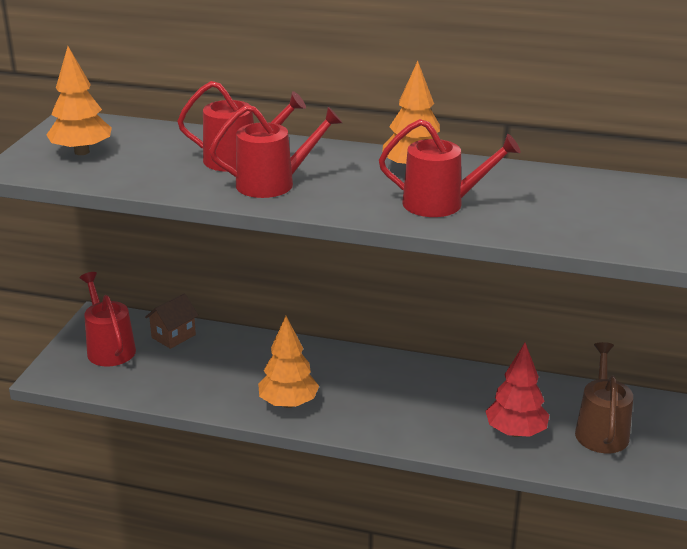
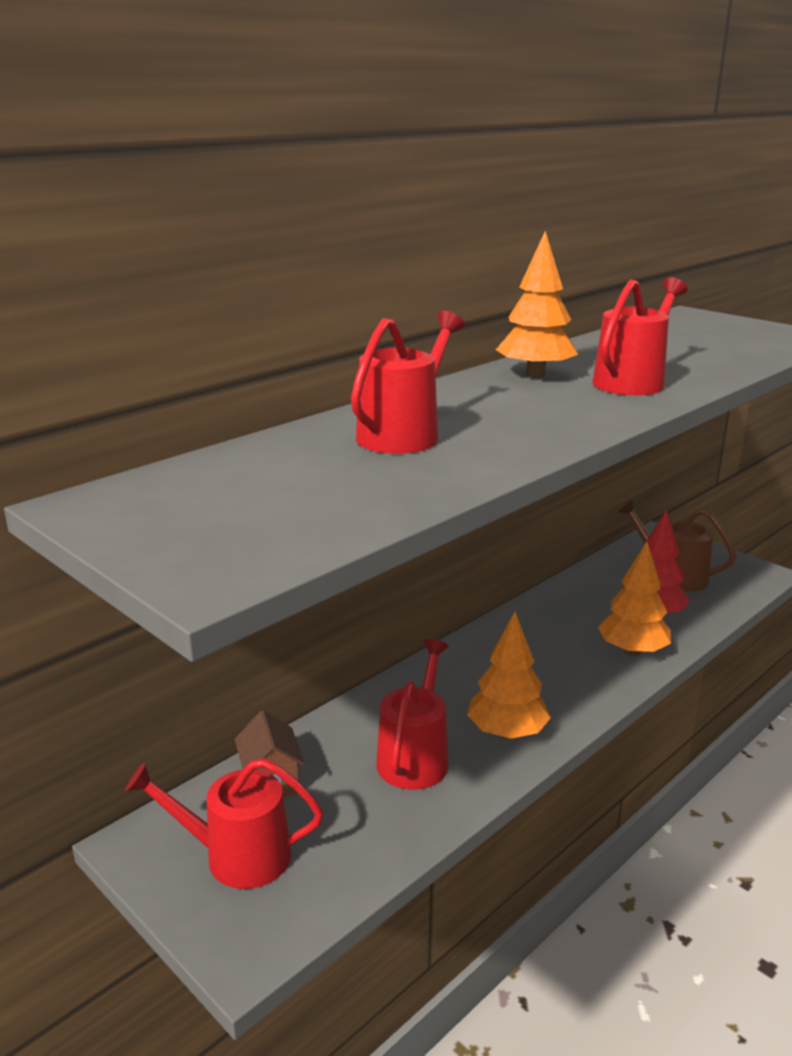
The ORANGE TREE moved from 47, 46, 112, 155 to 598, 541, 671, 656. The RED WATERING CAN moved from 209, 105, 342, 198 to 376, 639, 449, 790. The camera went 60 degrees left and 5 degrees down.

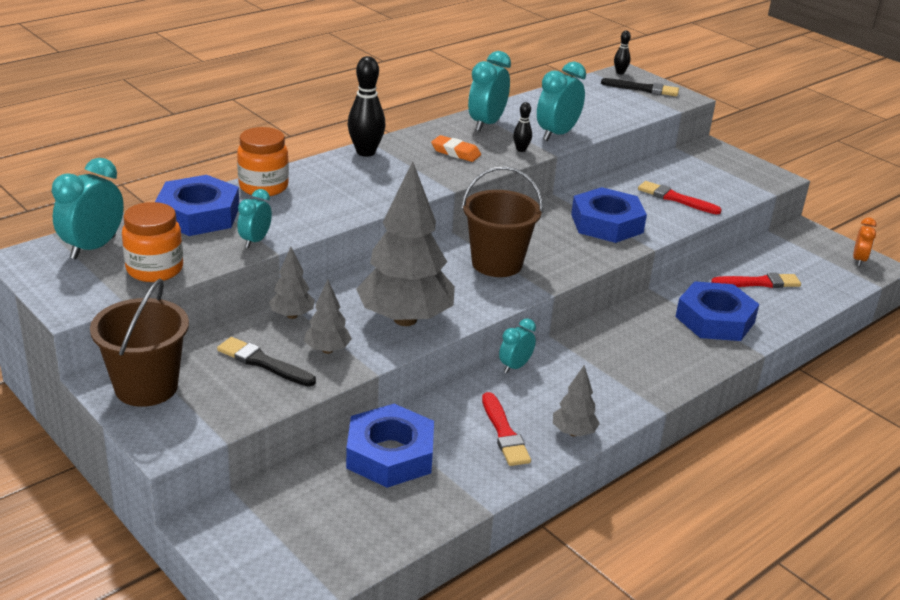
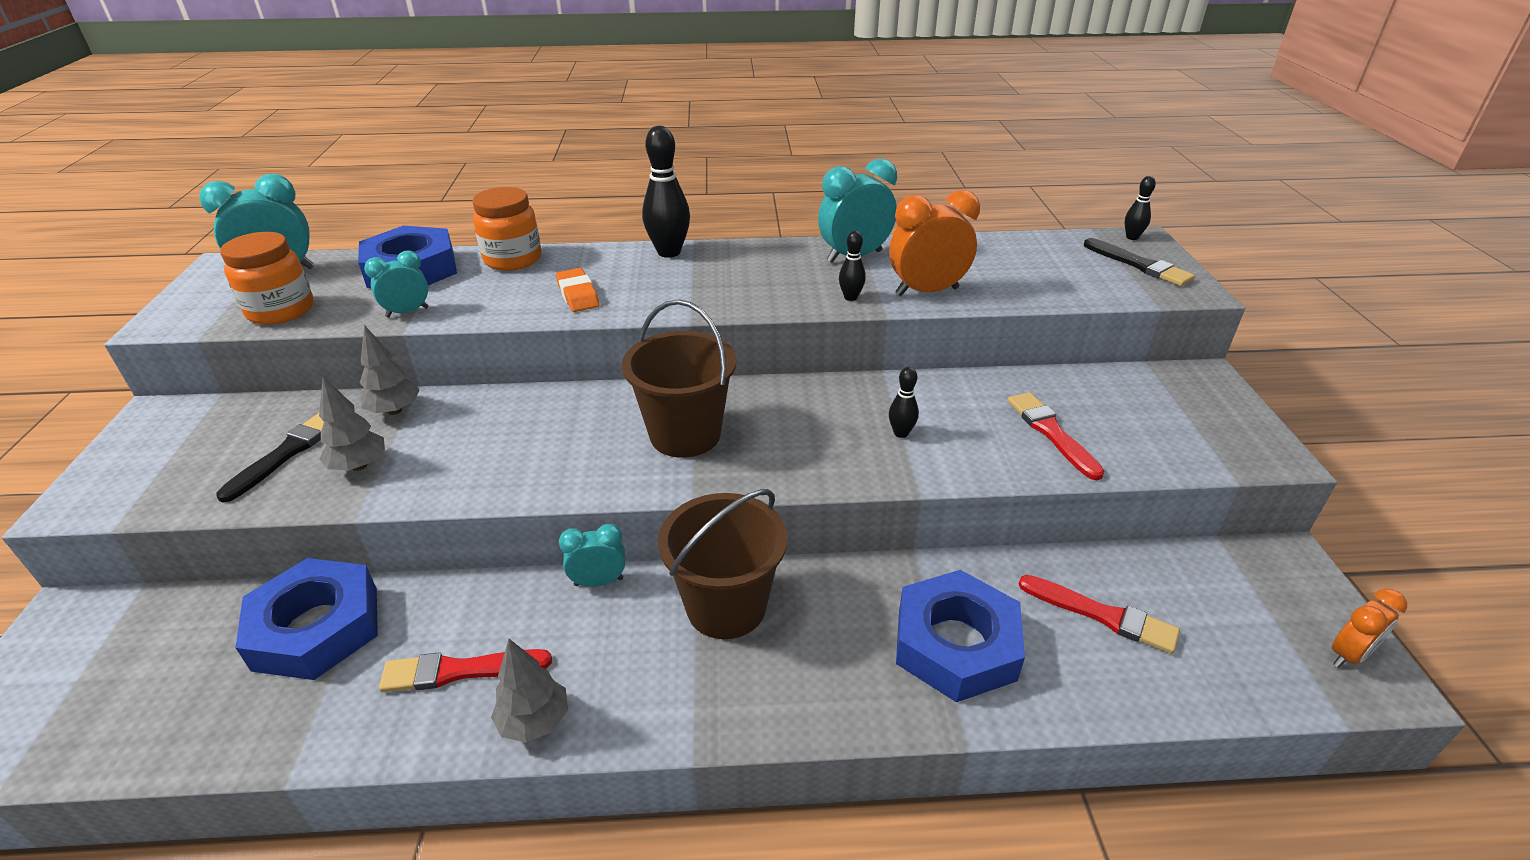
The BROWN BUCKET moved from 90, 278, 189, 407 to 658, 489, 788, 639. The BLACK BRUSH at 217, 337, 316, 387 turned 45 degrees clockwise. The GREY TREE at 356, 161, 455, 326 disappeared. The ORANGE ERASER moved from 431, 135, 481, 162 to 556, 268, 600, 312. The RED BRUSH at 482, 392, 531, 466 turned 60 degrees clockwise. The TURQUOISE CLOCK at 537, 62, 586, 141 became the ORANGE CLOCK at 889, 190, 980, 296. The BLUE NUT at 571, 187, 647, 243 was replaced by the BLACK BOWLING PIN at 889, 367, 919, 438. The camera went 40 degrees right and 5 degrees up.

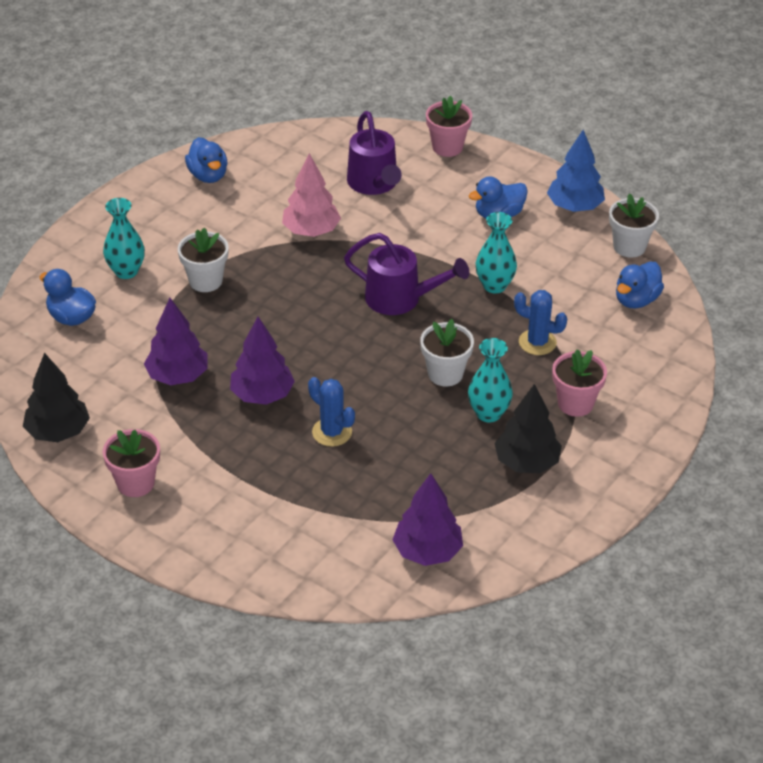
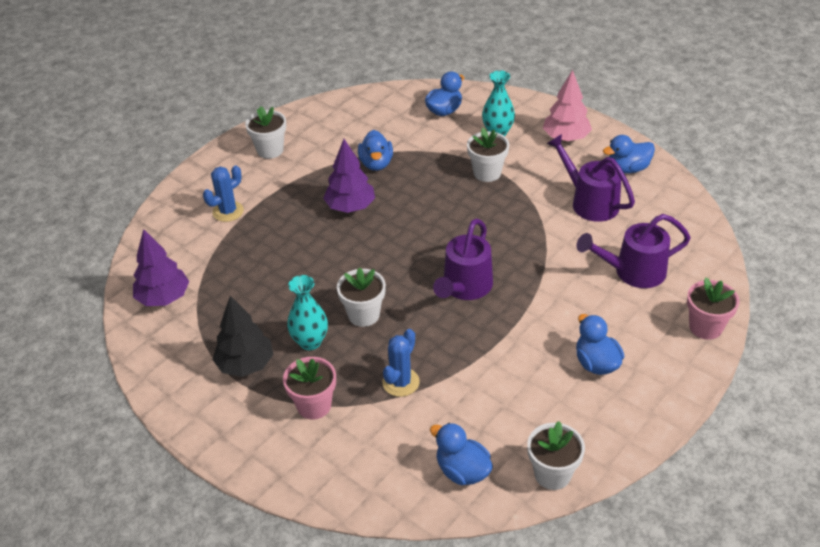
The BLACK TREE at 23, 353, 90, 442 disappeared. The PINK FLOWER POT at 103, 429, 160, 497 became the WHITE FLOWER POT at 245, 106, 286, 159. The PURPLE TREE at 144, 298, 208, 385 was replaced by the BLUE DUCK at 358, 130, 393, 171. The PINK TREE moved from 282, 153, 341, 237 to 543, 70, 592, 142. The BLUE CACTUS moved from 308, 377, 355, 447 to 203, 165, 244, 222. The TURQUOISE VASE at 476, 212, 517, 294 disappeared. The BLUE TREE at 547, 130, 605, 212 disappeared. The PURPLE WATERING CAN at 547, 134, 635, 222 appeared. The camera went 95 degrees right and 0 degrees up.

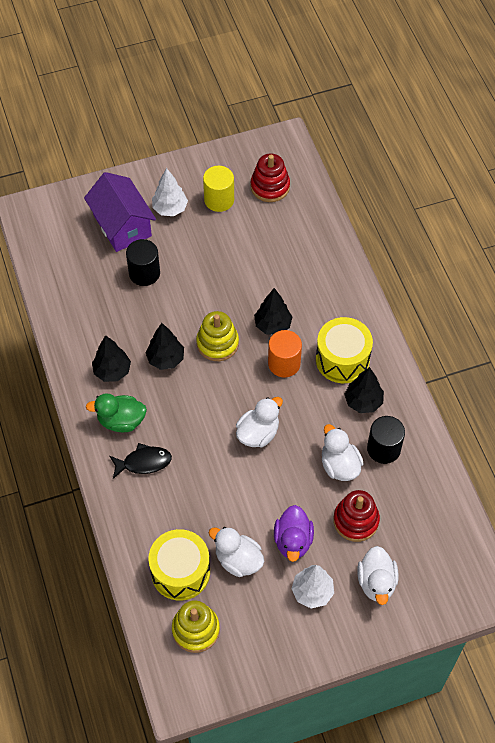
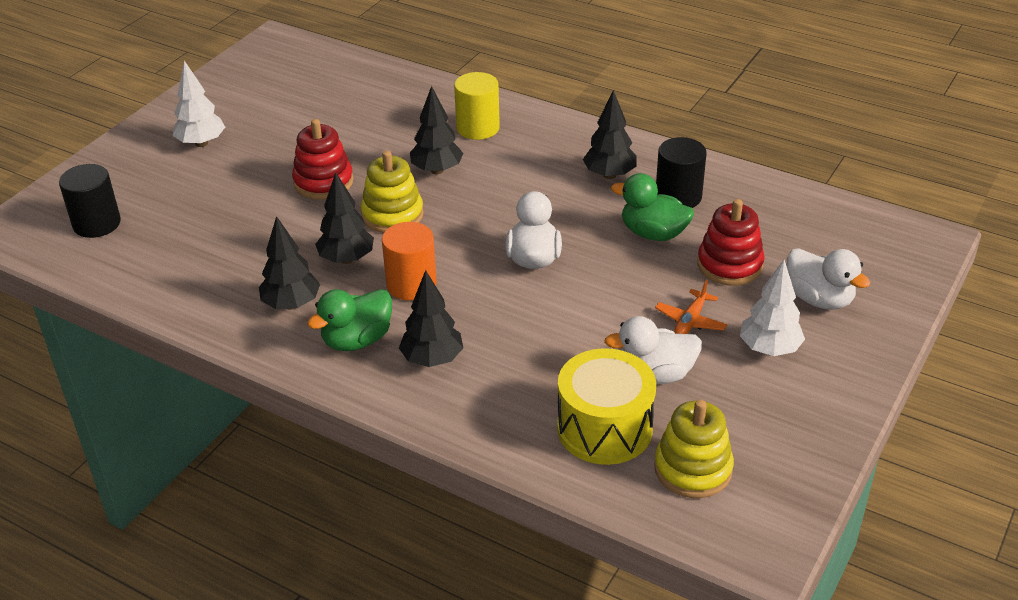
The PURPLE HOUSE at 84, 172, 156, 252 disappeared. The BLACK FISH at 110, 443, 172, 479 was replaced by the BLACK TREE at 399, 270, 463, 367. The BLACK CYLINDER moved from 126, 239, 160, 286 to 59, 164, 121, 238. The YELLOW CYLINDER moved from 203, 166, 234, 212 to 454, 72, 500, 140. The RED STACKING TOY moved from 251, 154, 290, 202 to 292, 119, 353, 199. The ORANGE CYLINDER moved from 268, 330, 302, 377 to 382, 222, 437, 301. The PURPLE DUCK at 274, 505, 314, 562 was replaced by the ORANGE PLANE at 655, 280, 727, 334. The YELLOW DRUM at 316, 317, 373, 383 disappeared. The WHITE DUCK at 322, 424, 364, 481 became the GREEN DUCK at 611, 173, 694, 241. The camera went 40 degrees left and 20 degrees down.

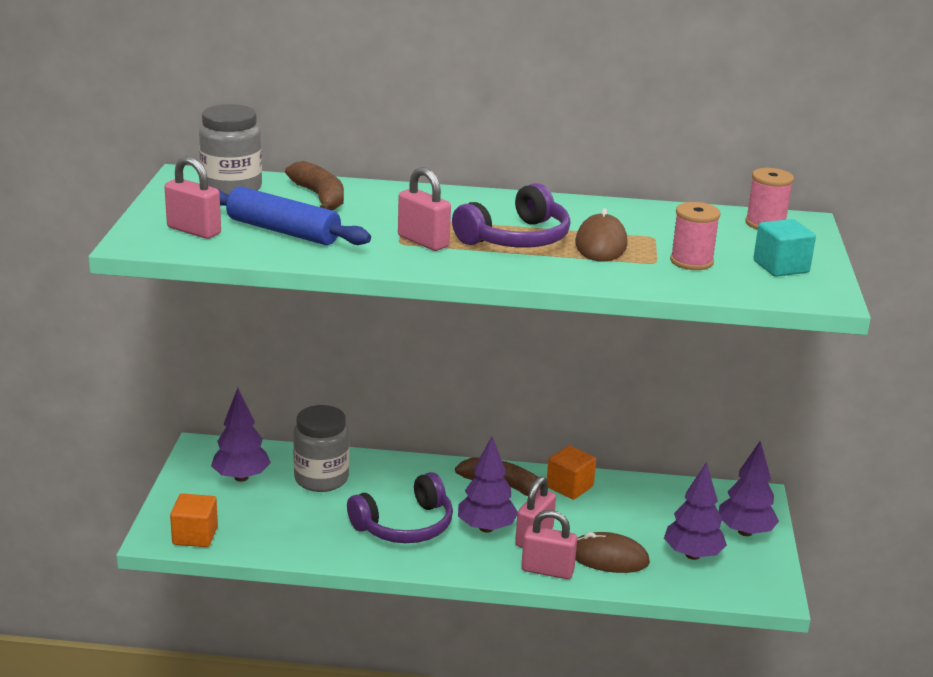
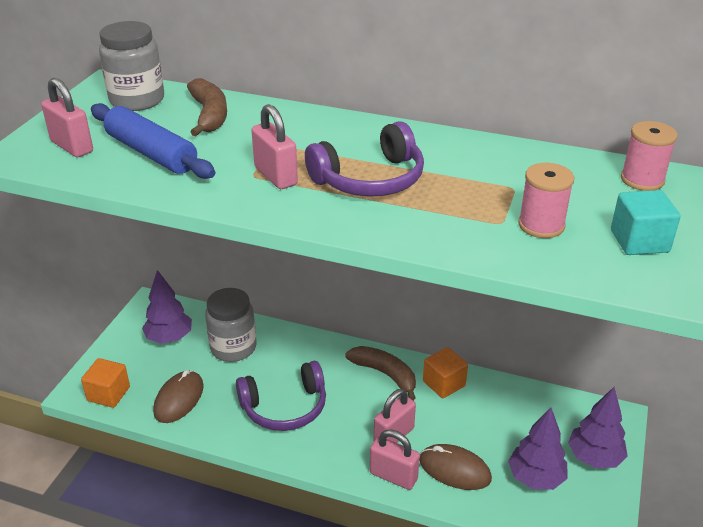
The PURPLE TREE at 458, 436, 518, 533 disappeared. The BROWN MOUSE moved from 575, 208, 627, 262 to 153, 370, 204, 423. The camera went 15 degrees right and 10 degrees up.

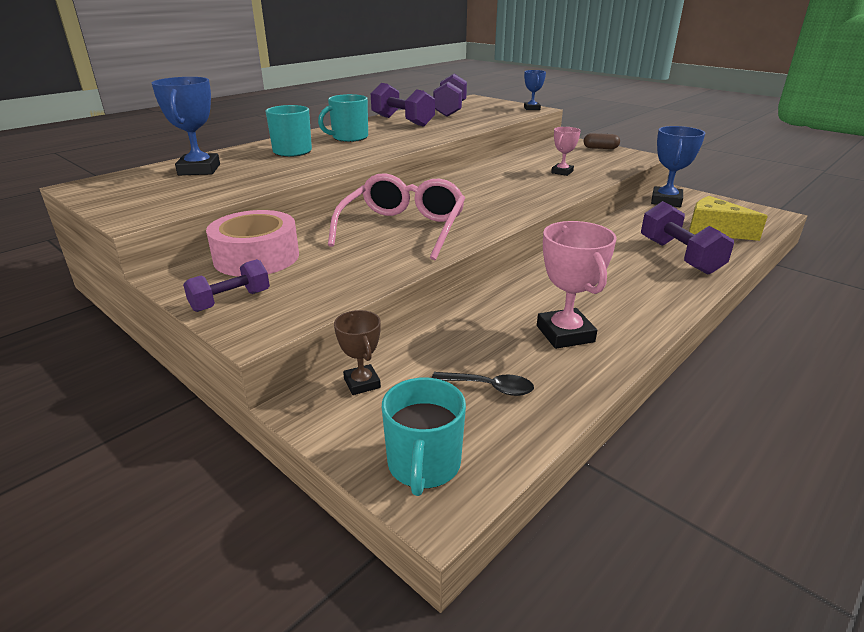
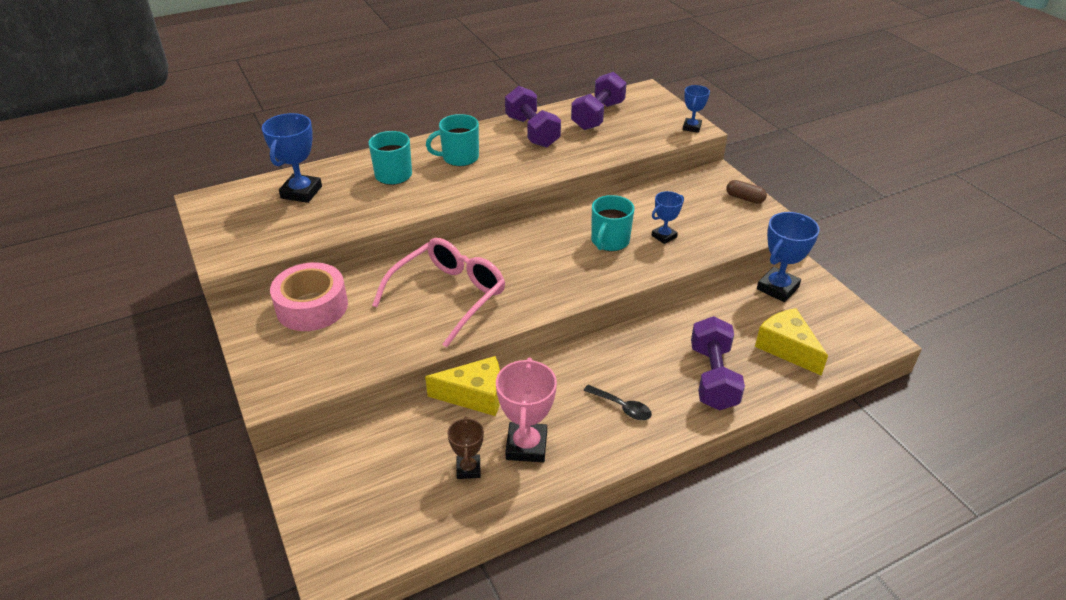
The PURPLE DUMBBELL at 183, 259, 270, 312 disappeared. The BROWN TROPHY moved from 334, 310, 381, 395 to 447, 416, 484, 479. The TURQUOISE MUG moved from 382, 378, 466, 496 to 591, 195, 634, 251. The BLACK SPOON moved from 432, 372, 534, 396 to 584, 385, 652, 420. The PINK TROPHY at 551, 127, 581, 176 became the BLUE TROPHY at 652, 191, 684, 244. The YELLOW CHEESE at 425, 356, 500, 416 appeared. The camera went 20 degrees right and 10 degrees up.

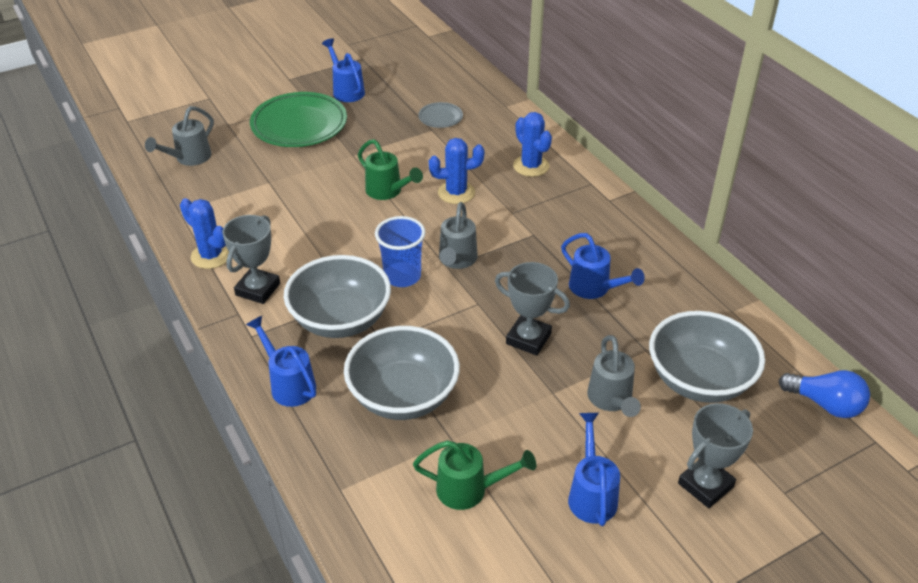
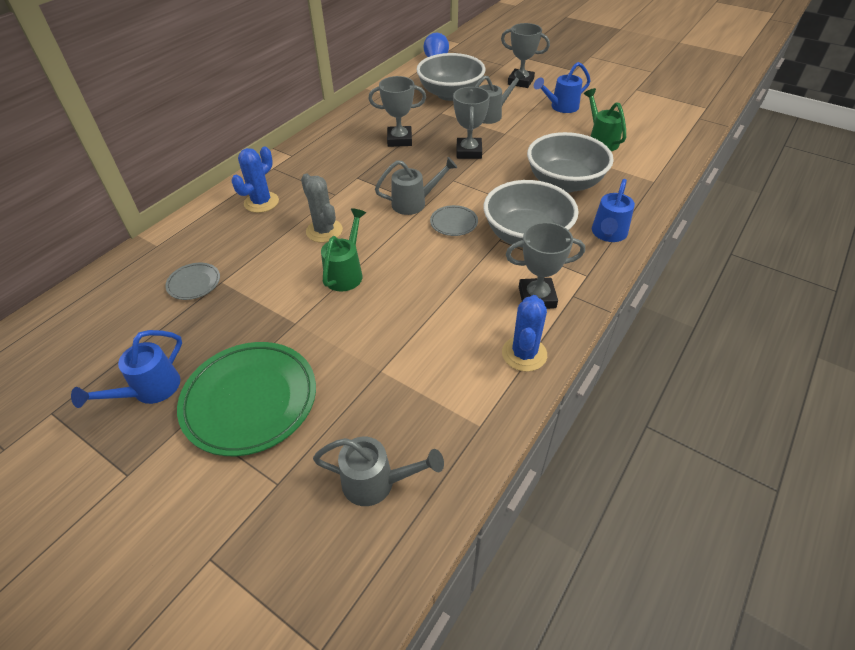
The BLUE CUP at 375, 216, 425, 287 was replaced by the GREY PLATE at 430, 205, 478, 236. The BLUE CACTUS at 429, 138, 484, 204 became the GREY CACTUS at 301, 174, 343, 243. The BLUE WATERING CAN at 561, 233, 645, 299 was replaced by the GREY TROPHY at 368, 76, 426, 147. The camera went 115 degrees left and 5 degrees up.

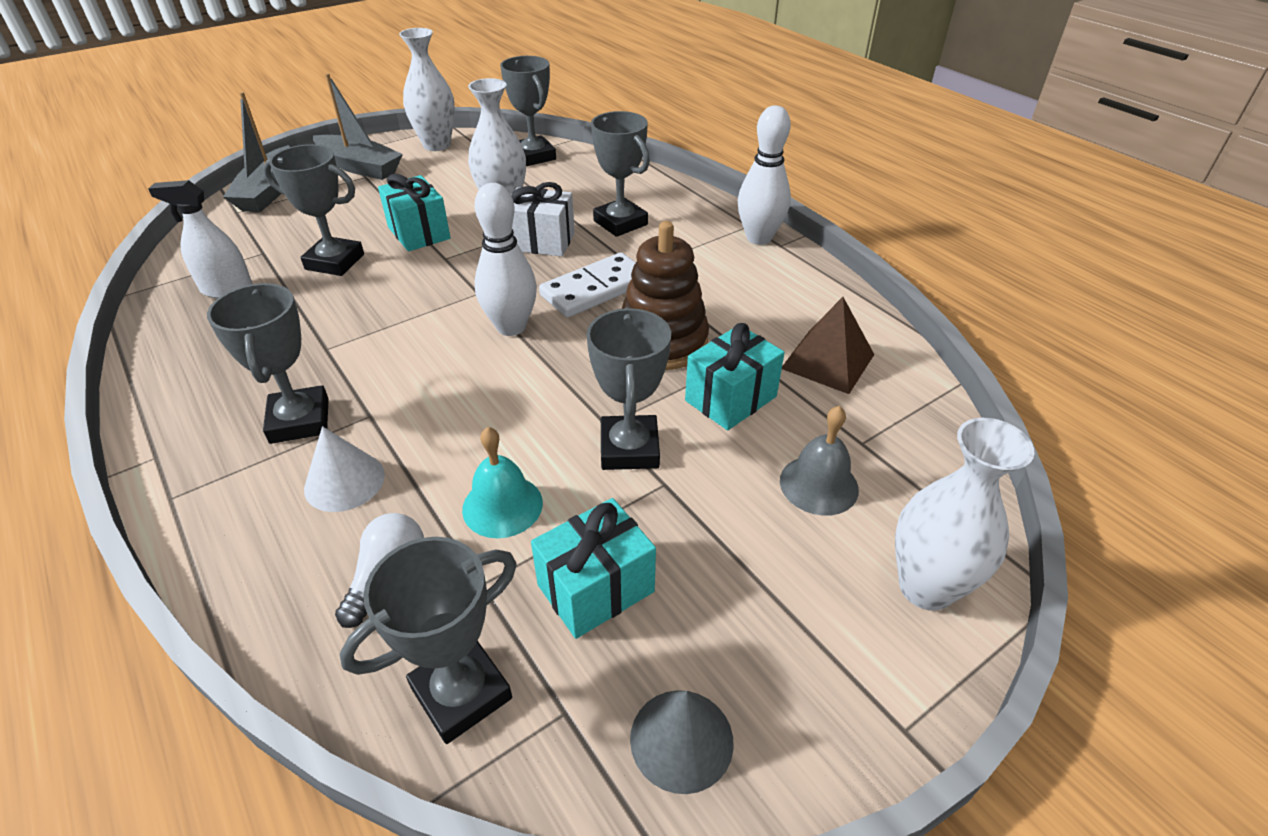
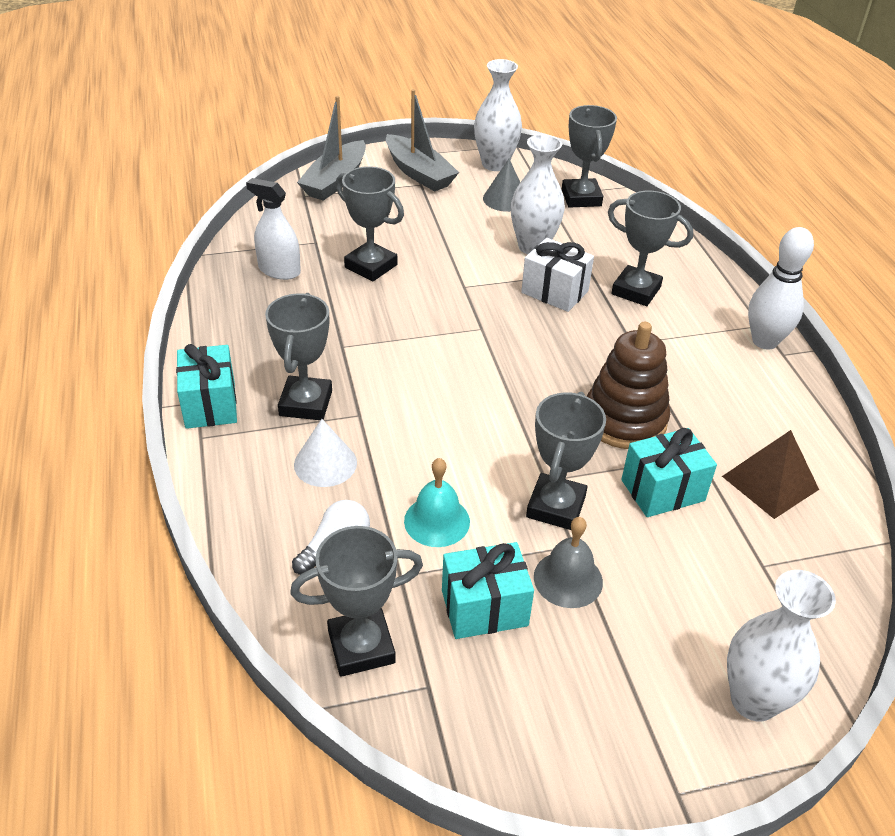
The TURQUOISE GIFT moved from 378, 174, 451, 252 to 176, 344, 237, 429. The WHITE BOWLING PIN at 474, 183, 537, 336 disappeared. The WHITE DOMINO at 539, 252, 636, 318 disappeared. The GREY TROPHY at 591, 111, 650, 237 turned 45 degrees counterclockwise. The GREY CONE moved from 630, 690, 734, 794 to 483, 159, 520, 212. The GREY BELL moved from 780, 406, 859, 516 to 534, 517, 603, 608. The camera went 20 degrees right and 0 degrees up.

